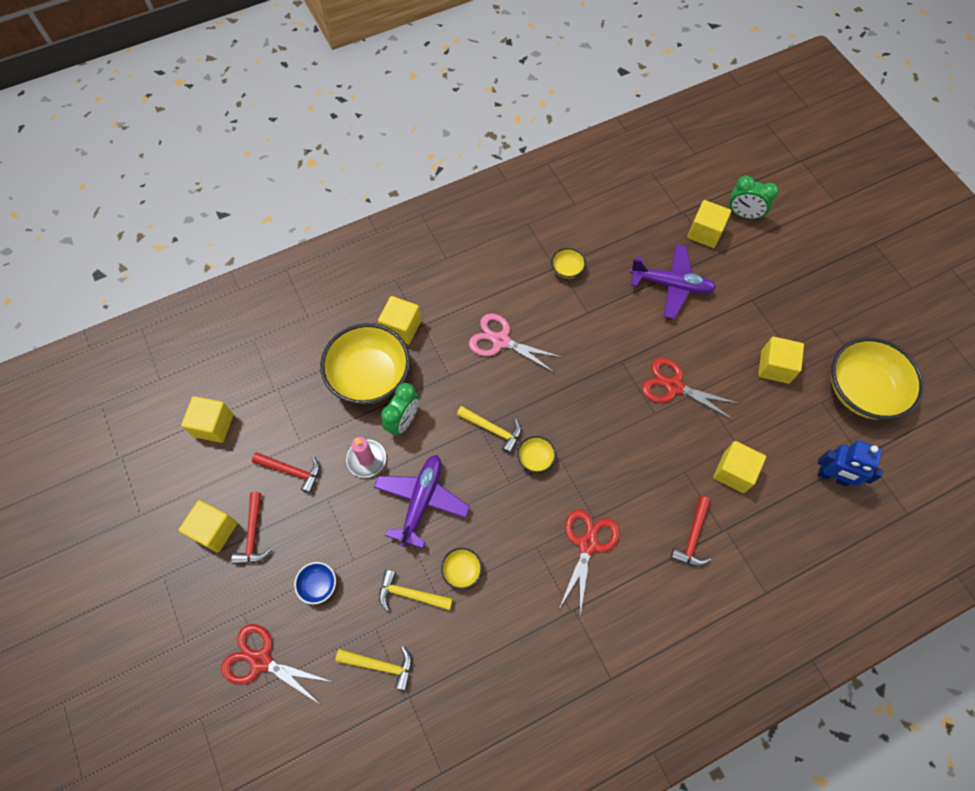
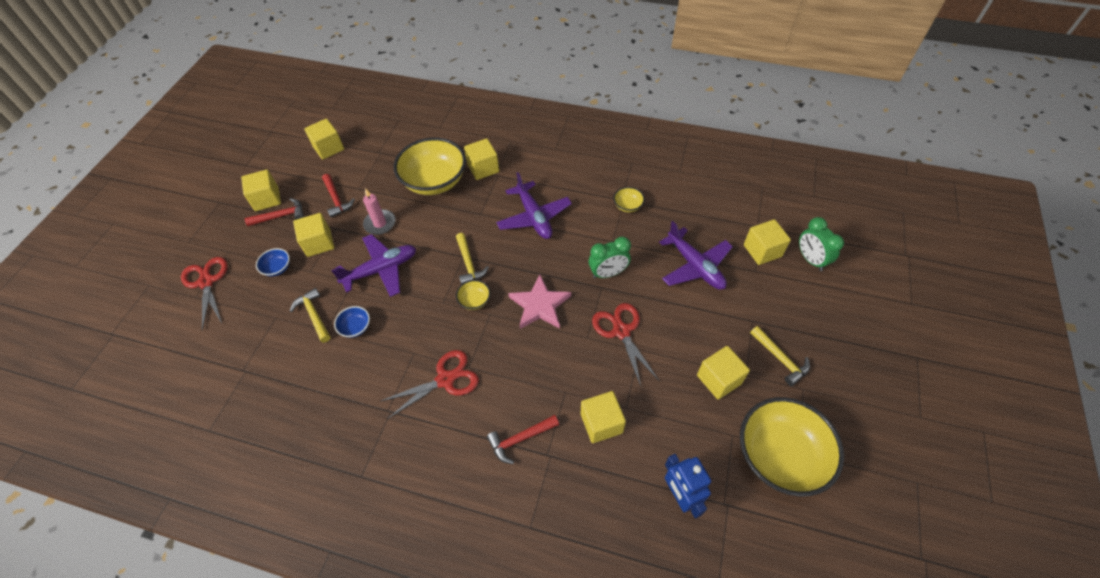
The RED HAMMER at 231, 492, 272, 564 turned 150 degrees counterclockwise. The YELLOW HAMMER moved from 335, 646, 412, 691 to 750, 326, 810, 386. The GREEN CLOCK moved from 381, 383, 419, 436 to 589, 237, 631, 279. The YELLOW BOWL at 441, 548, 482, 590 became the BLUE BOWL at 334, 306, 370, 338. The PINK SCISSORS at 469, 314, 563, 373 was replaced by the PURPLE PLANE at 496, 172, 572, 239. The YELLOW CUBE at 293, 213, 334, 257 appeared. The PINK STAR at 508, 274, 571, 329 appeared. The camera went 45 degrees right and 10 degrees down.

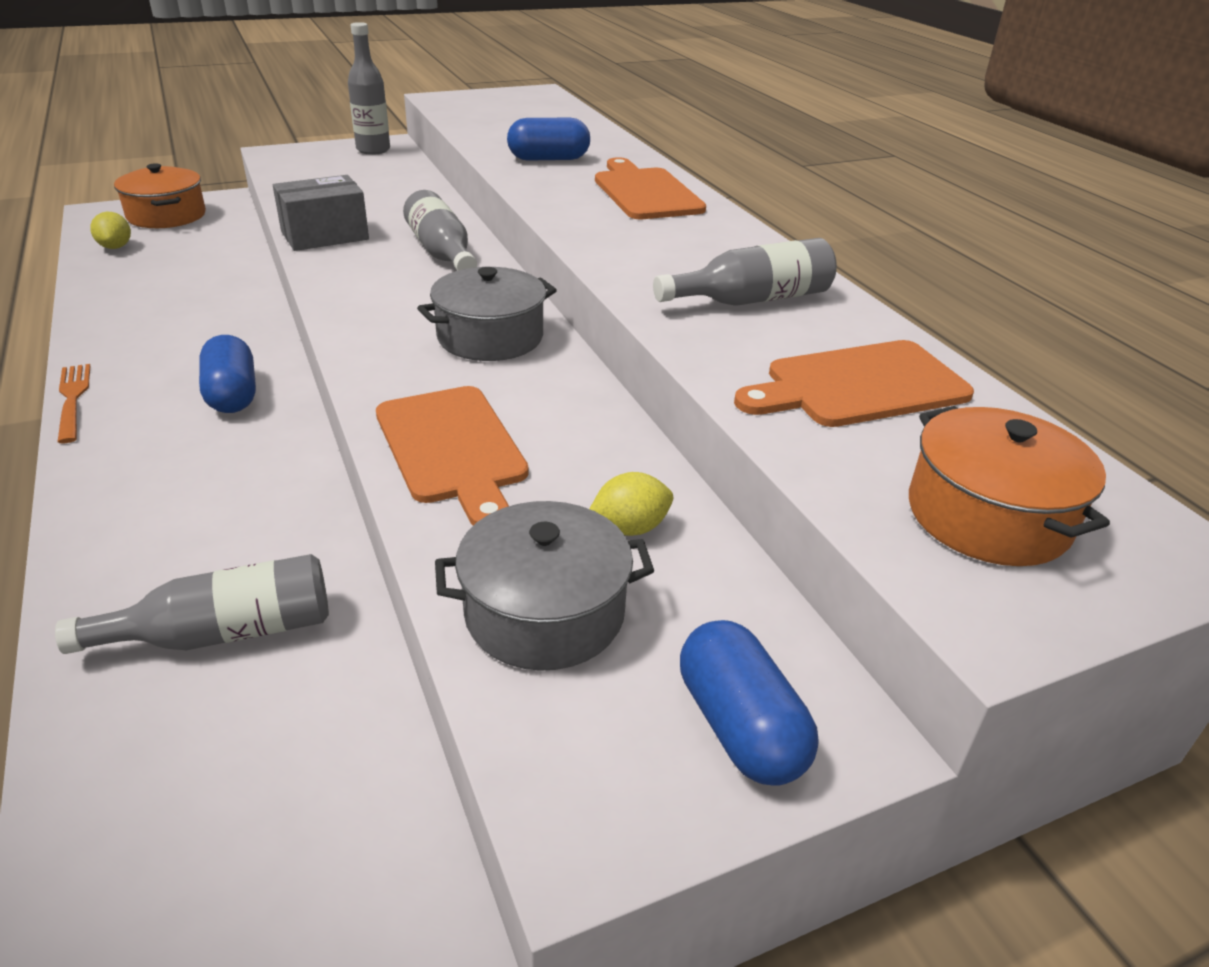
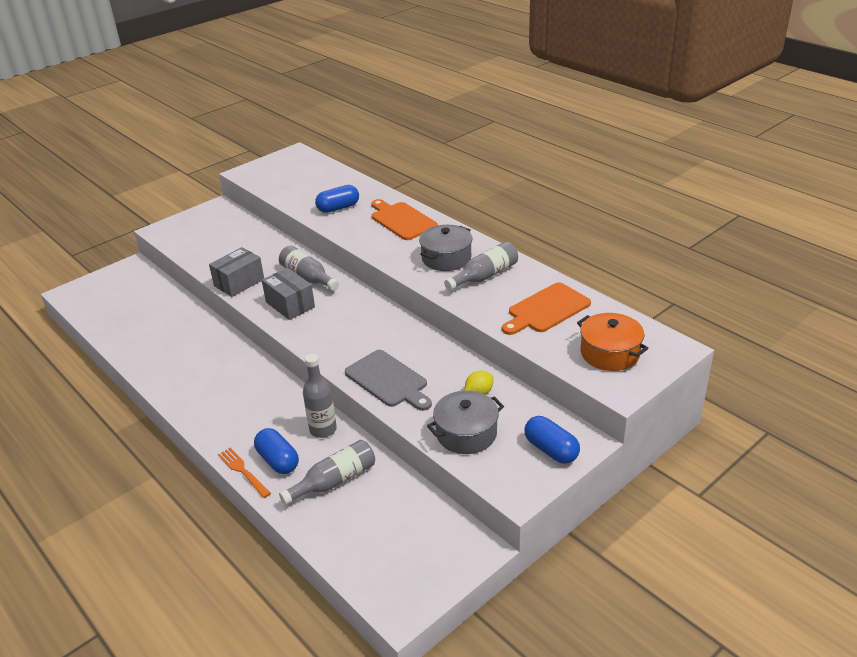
The ORANGE FORK moved from 57, 364, 91, 443 to 218, 448, 271, 498. The YELLOW LEMON at 90, 212, 131, 249 disappeared. The ORANGE POT at 114, 163, 206, 228 disappeared. The BLUE CAPSULE moved from 199, 335, 256, 413 to 254, 428, 299, 474. The GREY BOTTLE moved from 348, 22, 390, 155 to 303, 354, 337, 438. The ORANGE CUTTING BOARD at 376, 386, 529, 526 became the GREY CUTTING BOARD at 345, 350, 432, 411. The GREY POT moved from 417, 267, 557, 361 to 419, 225, 472, 271. The GREY BOX at 262, 268, 315, 320 appeared. The camera went 15 degrees left and 0 degrees up.

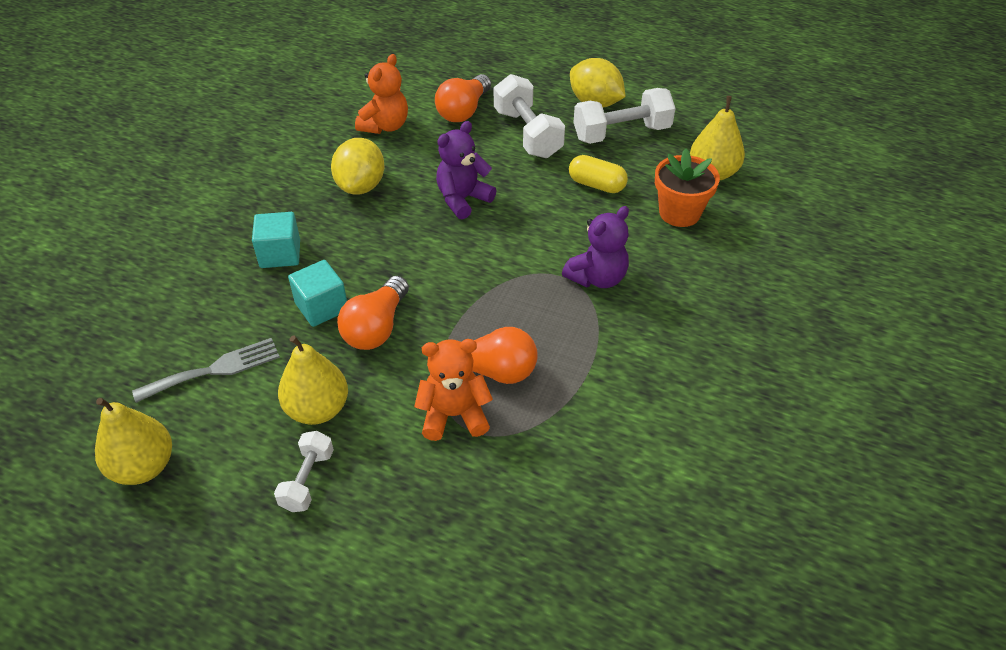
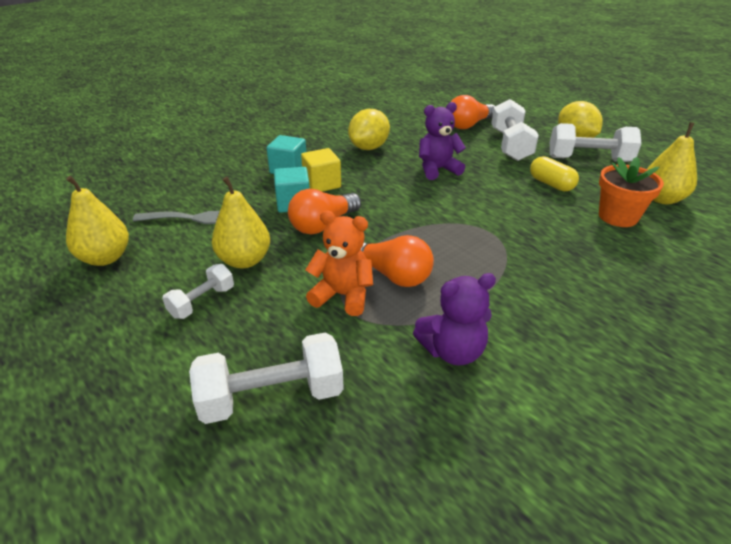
The ORANGE TEDDY BEAR at 355, 54, 408, 134 disappeared. The PURPLE TEDDY BEAR moved from 562, 206, 629, 288 to 413, 273, 496, 365. The WHITE DUMBBELL at 189, 332, 344, 424 appeared. The YELLOW CUBE at 301, 148, 341, 192 appeared. The camera went 25 degrees right and 10 degrees down.

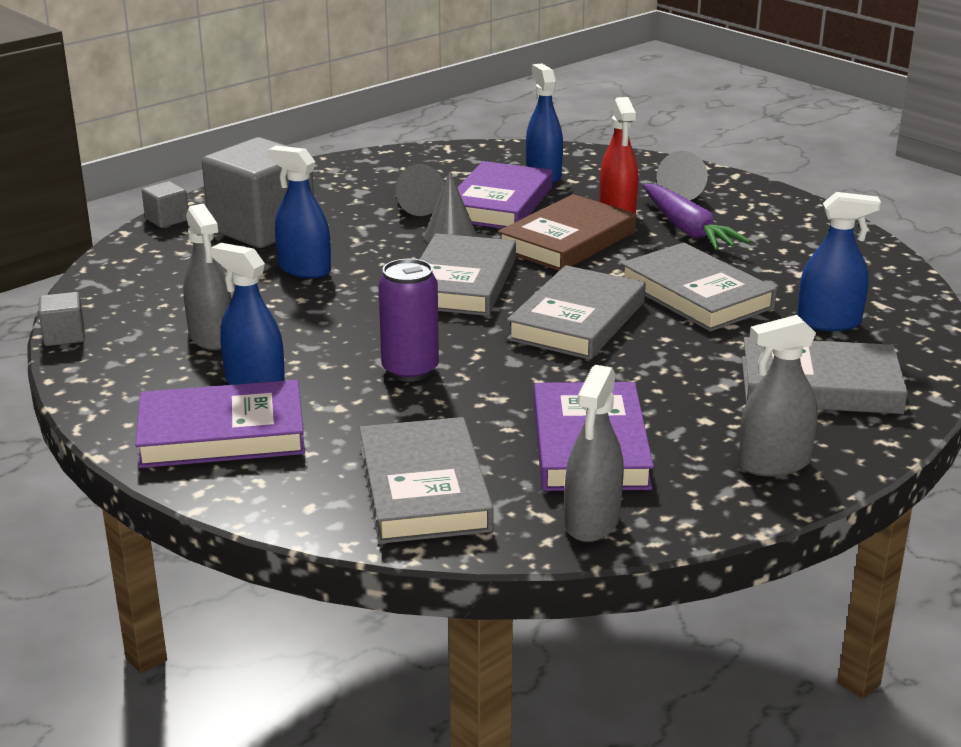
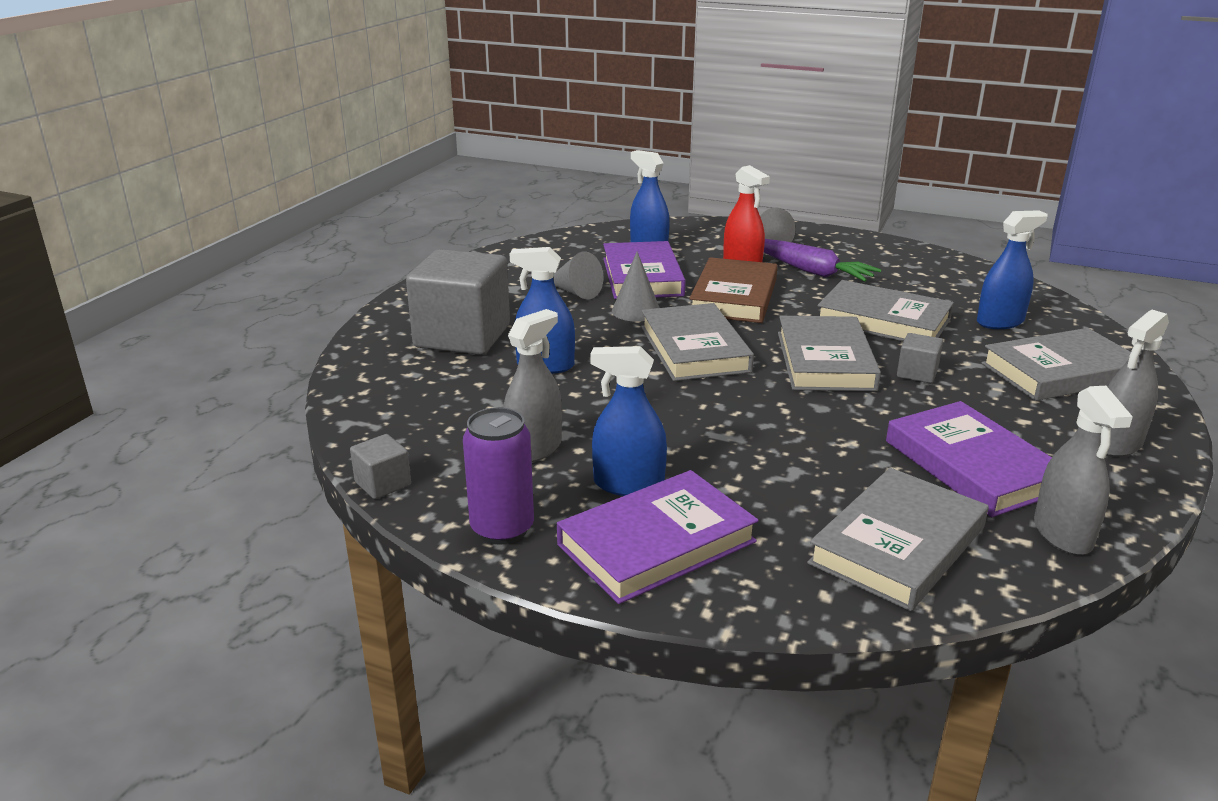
The GREY CUBE moved from 142, 181, 188, 228 to 897, 333, 943, 383. The GREY SPRAY BOTTLE at 183, 204, 231, 350 turned 90 degrees counterclockwise. The GREY BOOK at 359, 417, 494, 544 turned 75 degrees clockwise. The PURPLE CAN moved from 378, 259, 439, 382 to 463, 407, 534, 545. The camera went 25 degrees left and 0 degrees up.

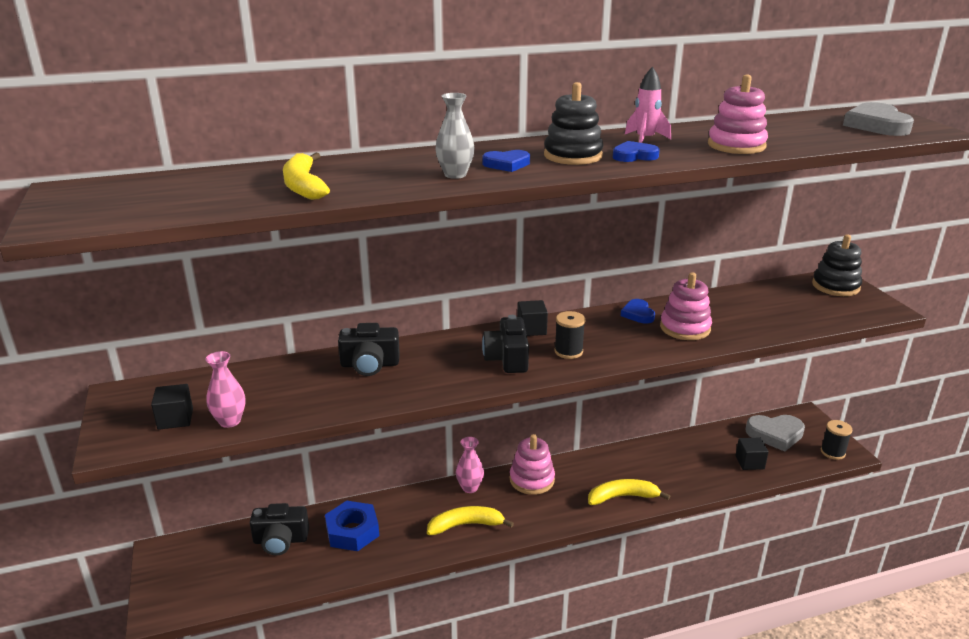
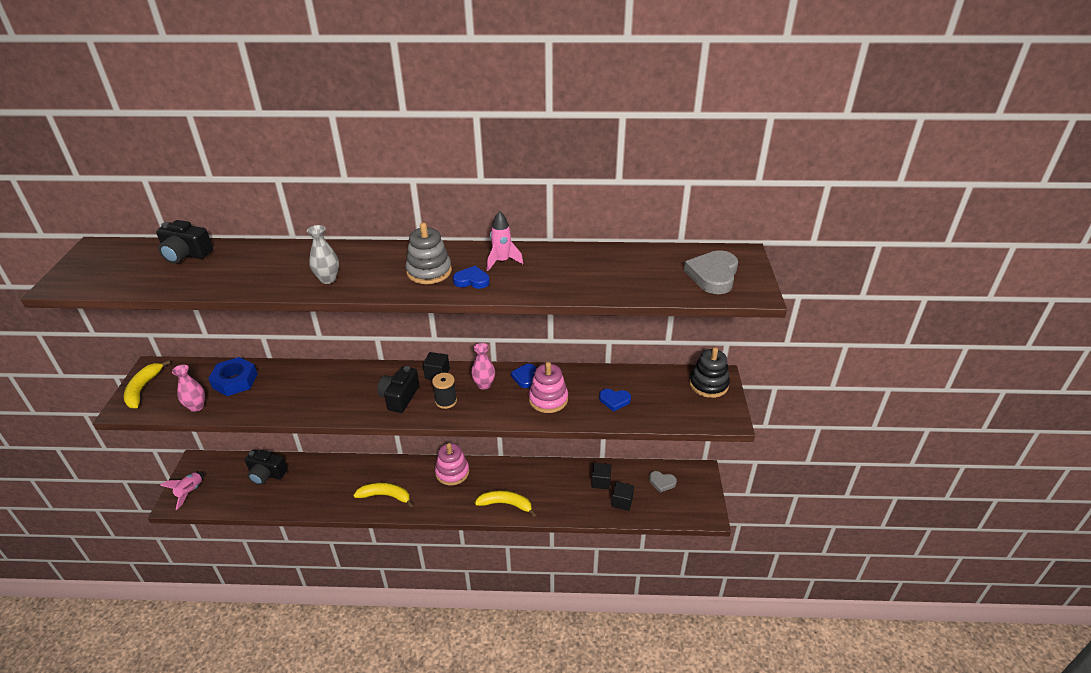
The BLACK CUBE moved from 151, 384, 193, 430 to 591, 463, 611, 490. The YELLOW BANANA moved from 283, 153, 330, 200 to 124, 360, 170, 408. The BLUE NUT moved from 325, 501, 379, 551 to 208, 357, 258, 396. The BLACK CAMERA moved from 338, 323, 400, 376 to 156, 220, 213, 264. The PINK VASE moved from 456, 437, 484, 493 to 471, 343, 495, 389. The BLUE HEART moved from 483, 150, 530, 172 to 599, 389, 631, 412. The BLACK STACKING TOY at 544, 82, 604, 165 became the GREY STACKING TOY at 405, 223, 452, 284. The PINK STACKING TOY at 708, 74, 768, 154 disappeared. The GREY HEART at 745, 415, 805, 452 changed to 0.59 times the size. The BLACK SPOOL at 821, 420, 852, 460 disappeared. The PINK ROCKET at 160, 471, 204, 510 appeared. The camera went 20 degrees right and 10 degrees up.

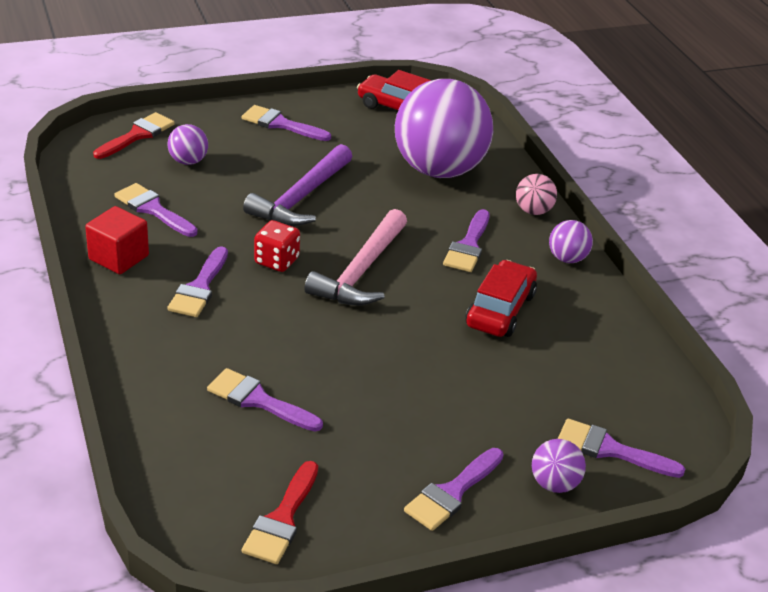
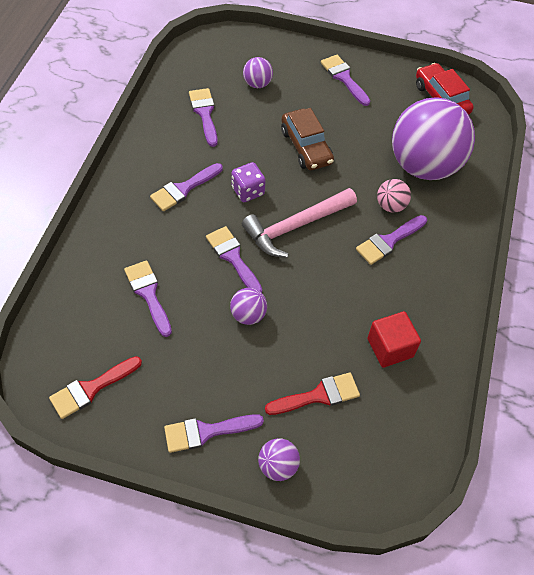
The RED CUBE moved from 85, 206, 149, 274 to 368, 311, 421, 368. The RED BRUSH moved from 93, 112, 175, 159 to 265, 372, 360, 415. The PURPLE HAMMER at 243, 144, 353, 226 was replaced by the BROWN CAR at 281, 108, 334, 170. The RED DICE at 254, 220, 300, 272 became the PURPLE DICE at 231, 162, 266, 202. The RED CAR at 466, 260, 537, 337 disappeared. The PINK BALL moved from 516, 174, 557, 215 to 377, 179, 411, 213. The PURPLE BALL moved from 549, 220, 593, 263 to 230, 288, 267, 325. The PURPLE BRUSH moved from 558, 419, 685, 478 to 206, 226, 262, 293. The camera went 35 degrees right and 20 degrees up.

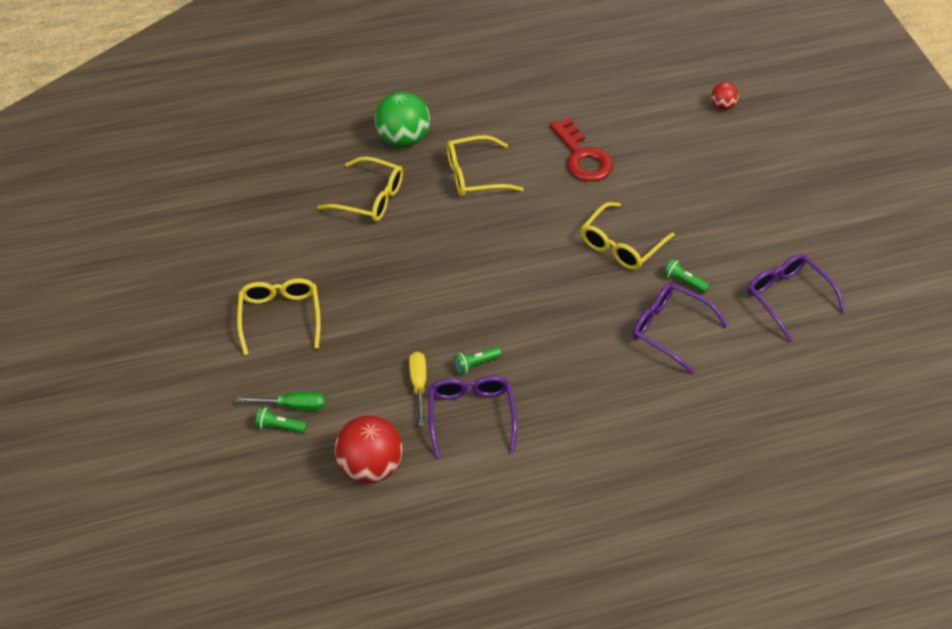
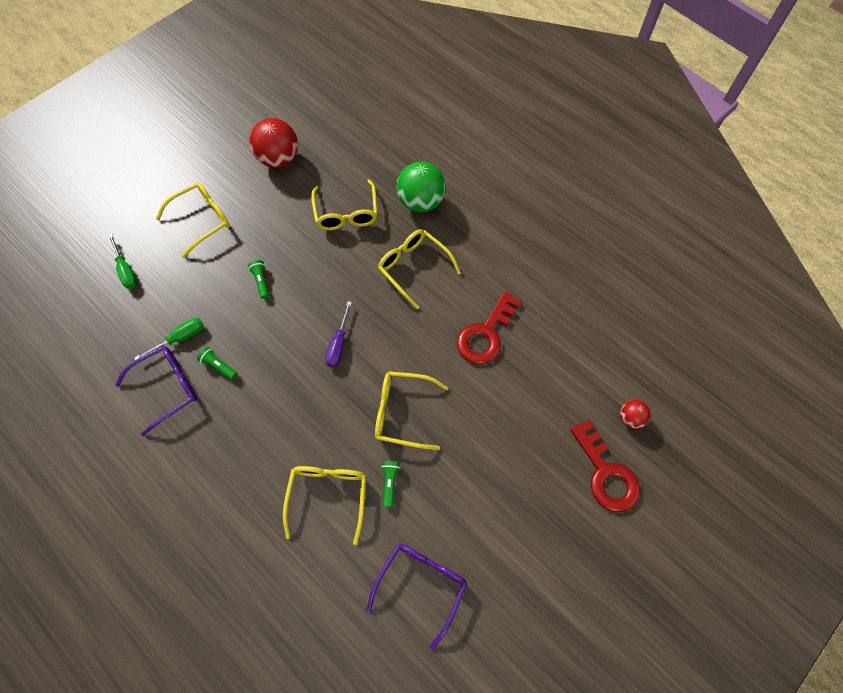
The GREEN FLASHLIGHT moved from 255, 407, 307, 433 to 248, 260, 269, 299. The RED BALL moved from 335, 416, 402, 483 to 249, 118, 298, 168. The YELLOW SCREWDRIVER at 409, 352, 426, 426 became the GREEN SCREWDRIVER at 134, 318, 204, 360. The PURPLE GLASSES at 633, 283, 729, 374 became the YELLOW GLASSES at 283, 466, 366, 545. The PURPLE SCREWDRIVER at 325, 301, 352, 367 appeared. The RED KEY at 570, 420, 640, 512 appeared. The camera went 60 degrees right and 15 degrees up.

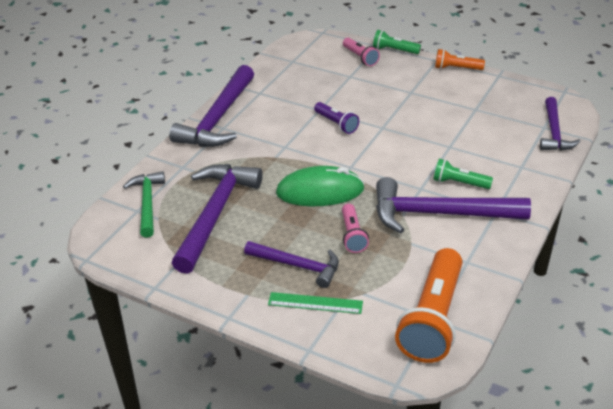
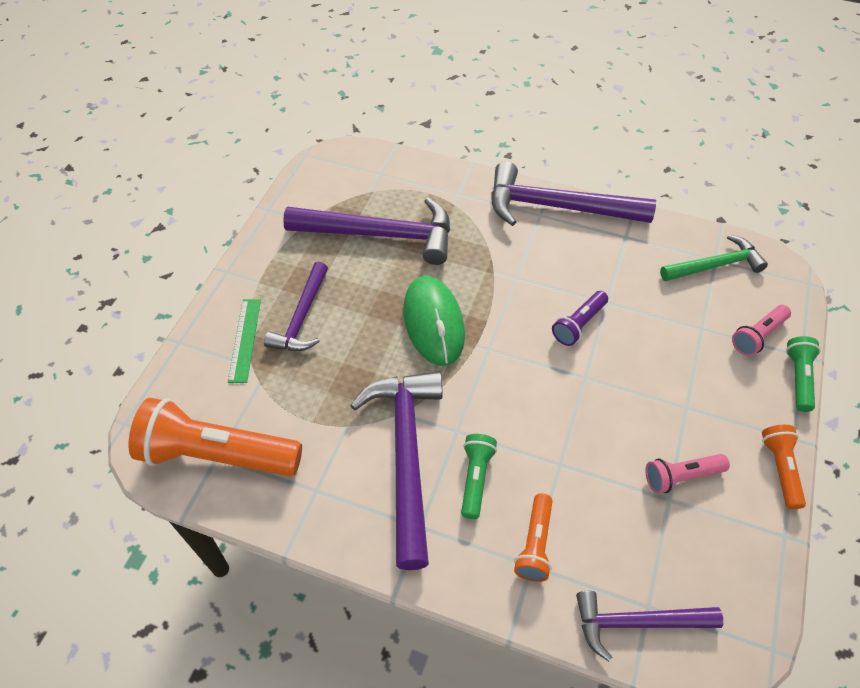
The GREEN HAMMER moved from 123, 171, 165, 238 to 660, 235, 768, 281. The PINK FLASHLIGHT moved from 342, 204, 369, 253 to 645, 454, 730, 494. The ORANGE FLASHLIGHT at 514, 493, 553, 582 appeared. The camera went 80 degrees right and 15 degrees up.

